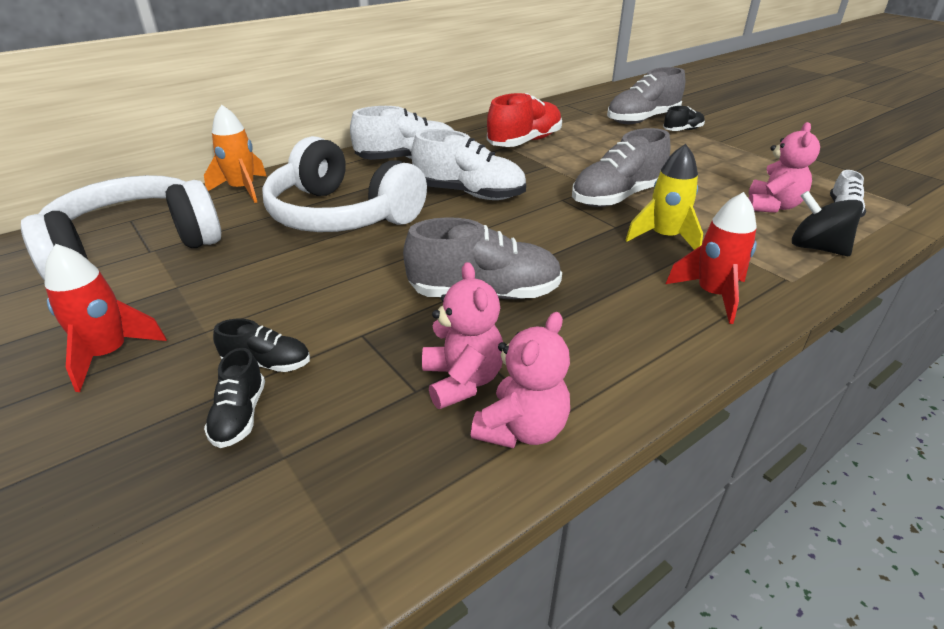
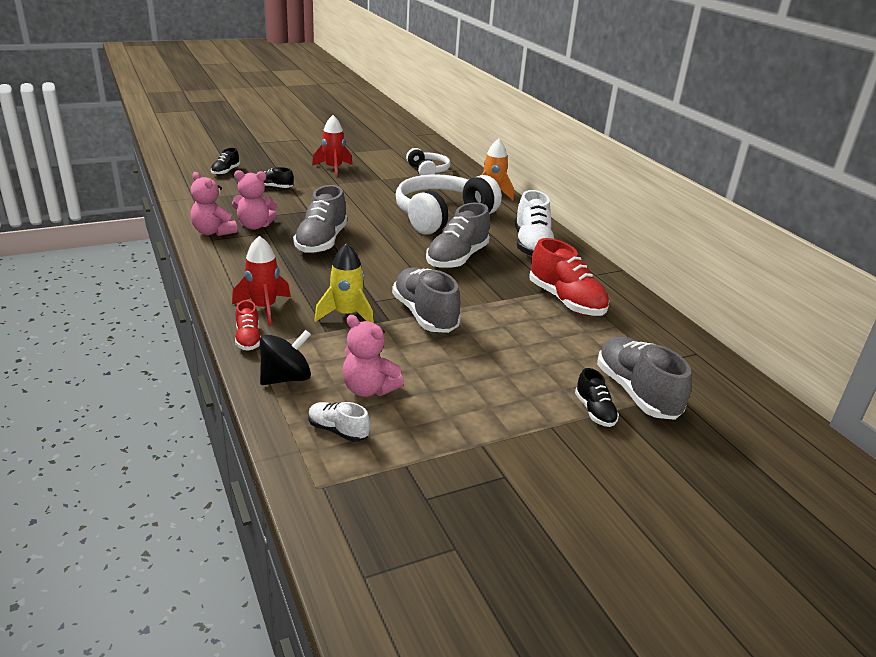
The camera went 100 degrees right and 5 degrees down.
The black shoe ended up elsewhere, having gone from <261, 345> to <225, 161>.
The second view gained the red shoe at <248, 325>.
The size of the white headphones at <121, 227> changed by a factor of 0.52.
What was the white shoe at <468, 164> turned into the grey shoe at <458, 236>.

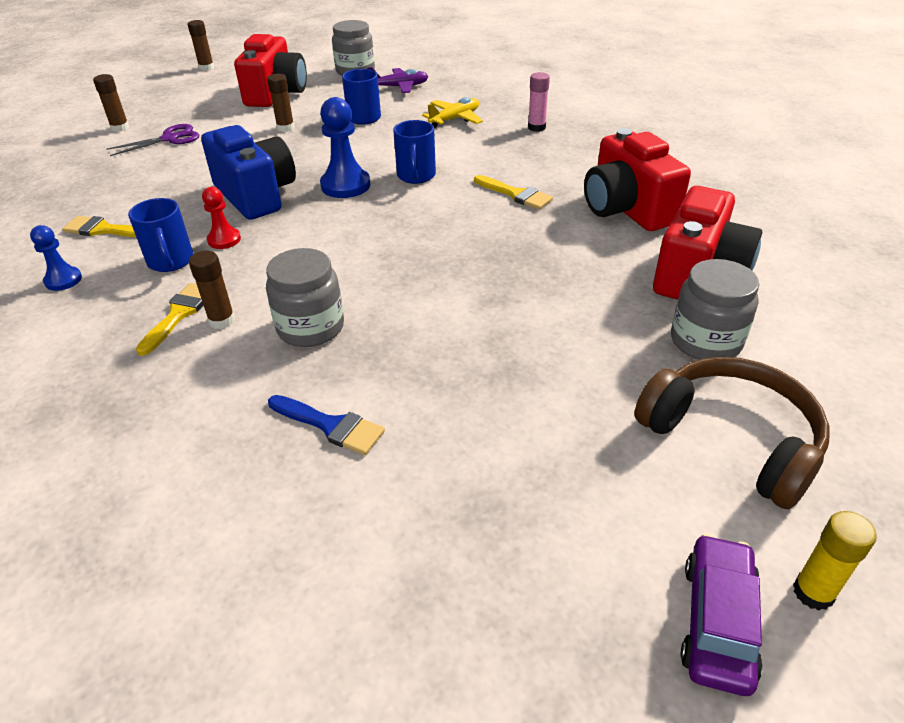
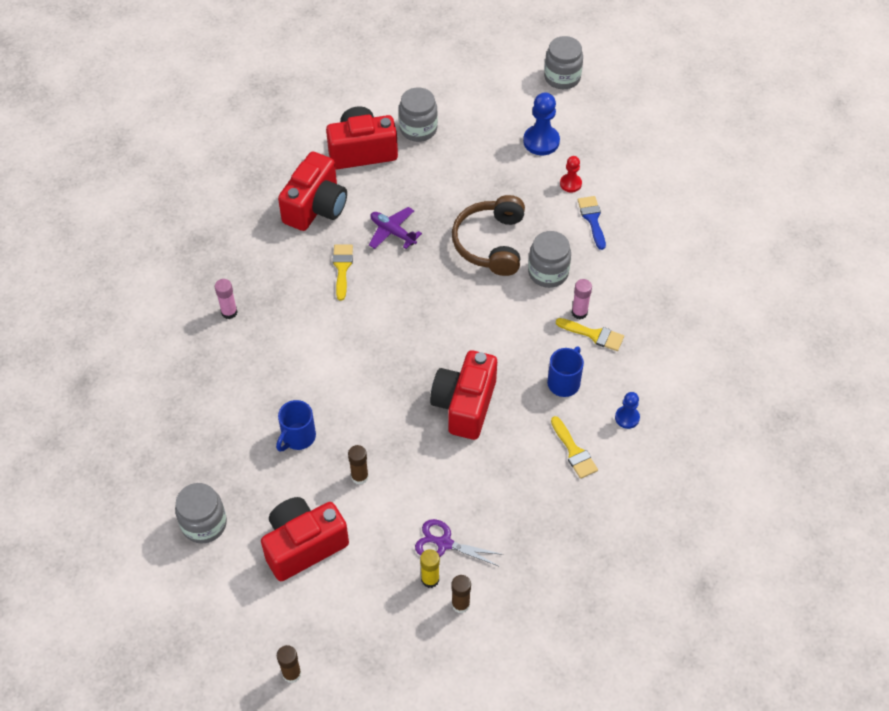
The camera went 130 degrees left and 15 degrees up.
The purple plane ended up elsewhere, having gone from <398, 80> to <395, 228>.
The yellow glue stick ended up elsewhere, having gone from <835, 560> to <430, 568>.
What was the blue camera at <248, 172> turned into the red camera at <463, 395>.
The brown headphones ended up elsewhere, having gone from <732, 433> to <488, 235>.
The blue pawn ended up elsewhere, having gone from <345, 147> to <541, 124>.
Where the purple car stood at <722, 615>, the grey jar came to stand at <563, 62>.
The yellow brush at <170, 319> ended up facing another way, 135 degrees counterclockwise from before.
The red pawn ended up elsewhere, having gone from <221, 218> to <571, 174>.
What was the brown glue stick at <212, 290> turned into the pink glue stick at <582, 299>.
The second view lost the blue mug at <414, 152>.
The second view lost the yellow plane at <452, 112>.

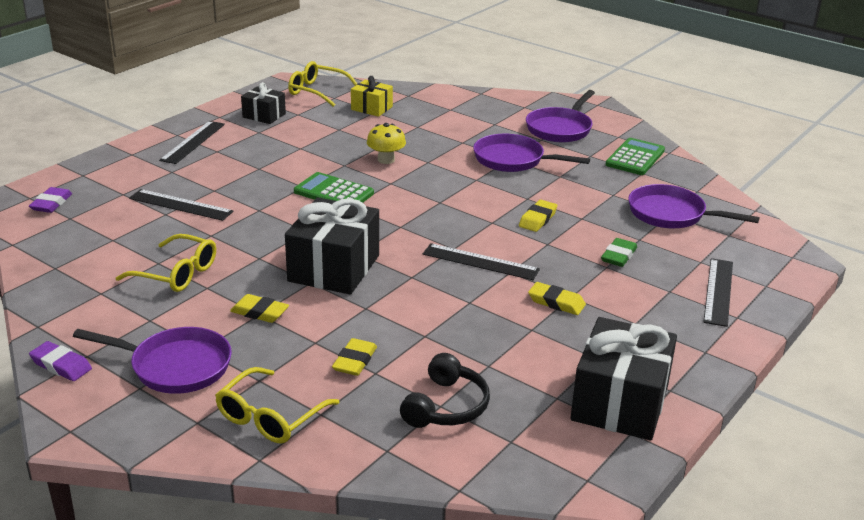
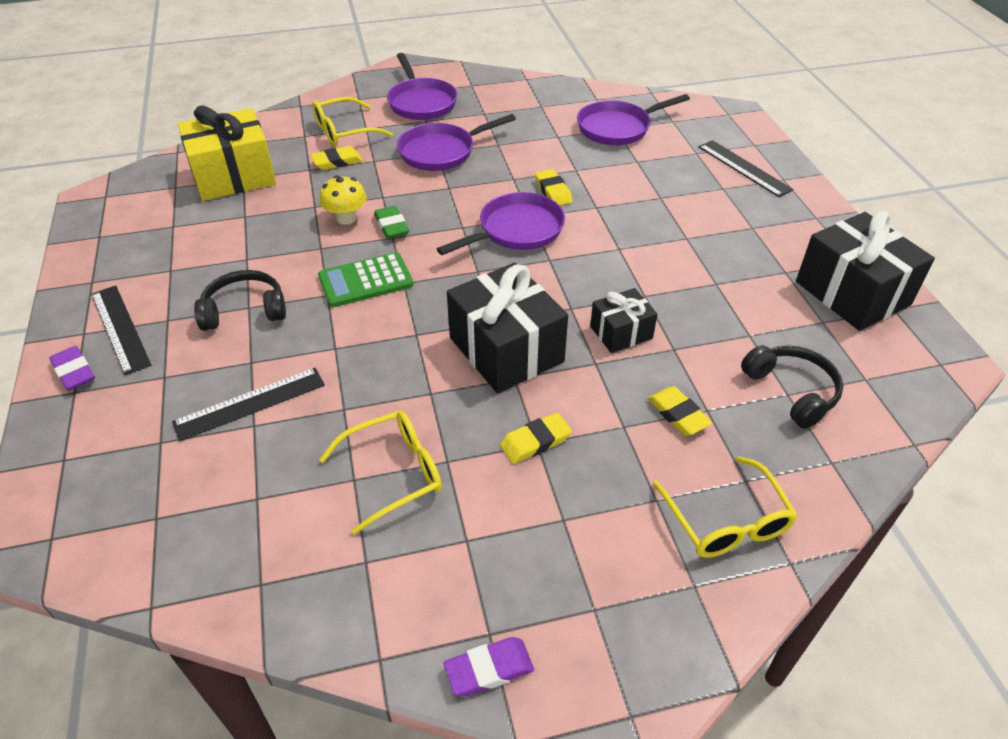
The camera went 50 degrees left and 15 degrees up.
The purple eraser ended up elsewhere, having gone from <50, 200> to <72, 368>.
The size of the yellow gift at <372, 96> changed by a factor of 1.84.
The second view gained the black headphones at <240, 300>.
The yellow eraser ended up elsewhere, having gone from <557, 298> to <337, 158>.
The yellow glasses ended up elsewhere, having gone from <323, 84> to <353, 122>.
The green eraser ended up elsewhere, having gone from <619, 252> to <391, 222>.
The purple pan ended up elsewhere, having gone from <152, 360> to <501, 223>.
The black gift ended up elsewhere, having gone from <263, 103> to <624, 320>.
The second view lost the black ruler at <481, 261>.
The second view lost the green calculator at <635, 156>.

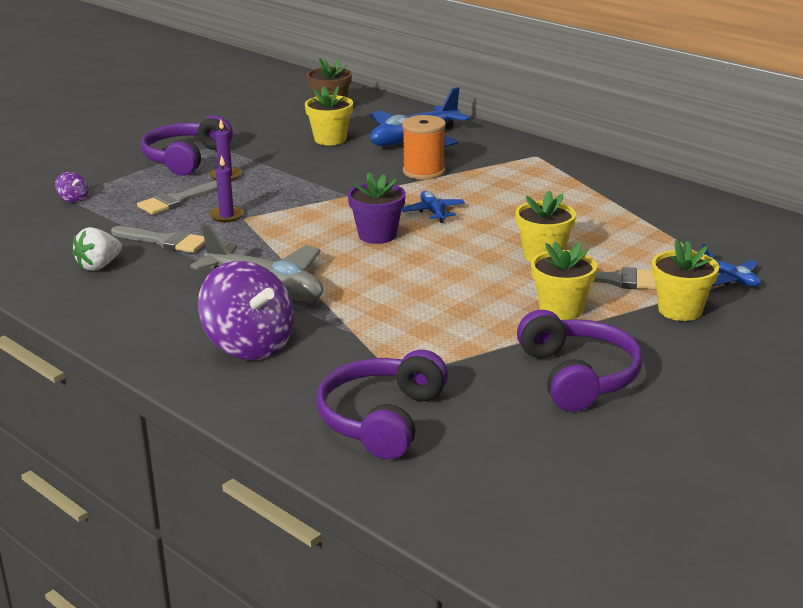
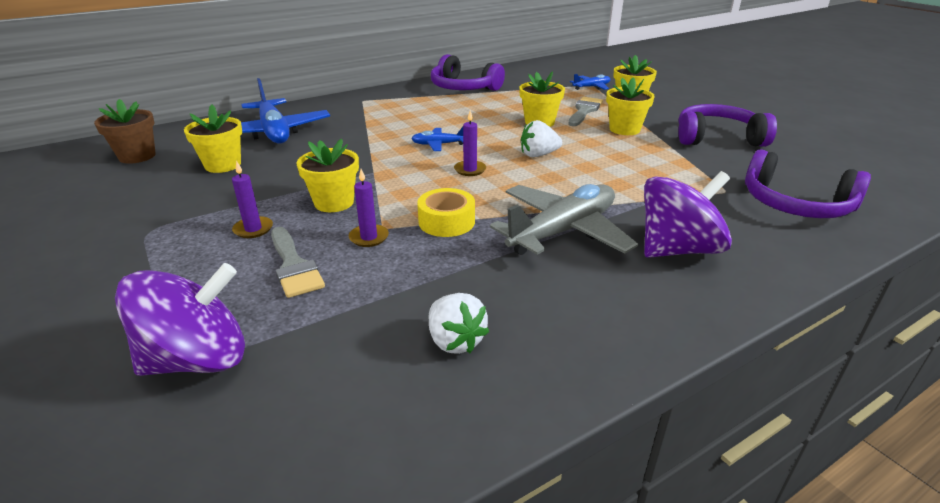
The camera went 75 degrees left and 5 degrees up.
The size of the purple spinning top at <71, 187> changed by a factor of 2.42.
The second view gained the yellow flower pot at <328, 175>.
The second view gained the yellow tape at <446, 212>.
The purple headphones ended up elsewhere, having gone from <187, 145> to <468, 72>.
Where the purple flower pot stood at <377, 208>, the purple candle came to stand at <470, 143>.
The second view gained the white strawberry at <541, 138>.
The second view lost the grey brush at <158, 239>.
The second view lost the orange spool at <424, 147>.

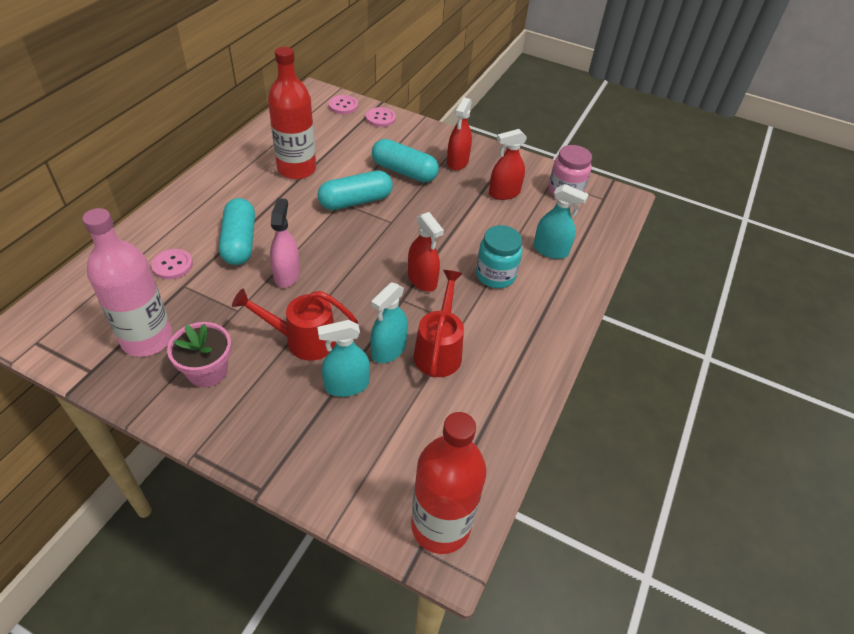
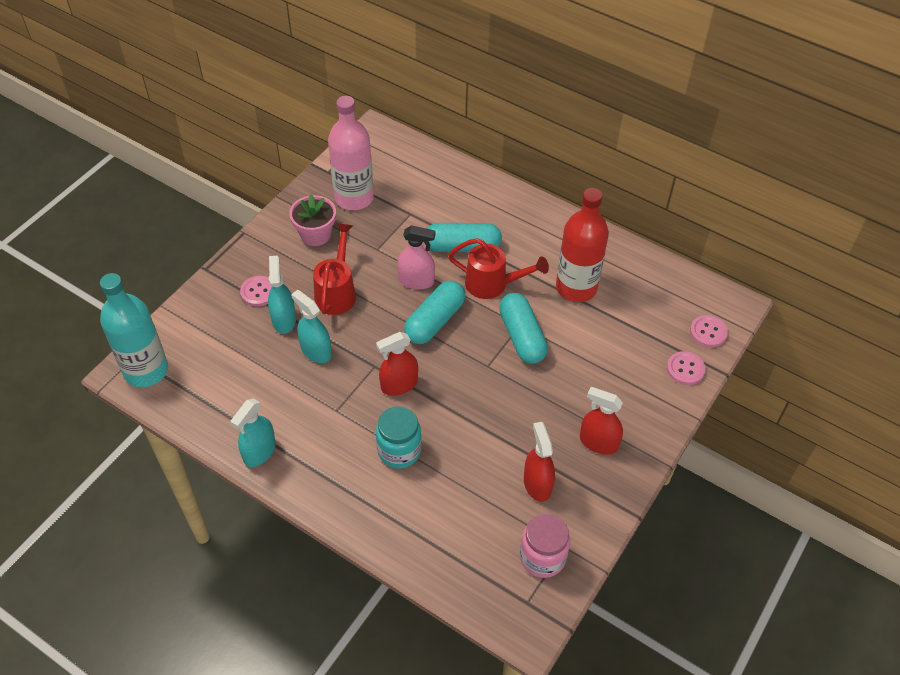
The camera went 100 degrees right and 5 degrees up.
What was the red bottle at <449, 483> turned into the turquoise bottle at <134, 330>.
The turquoise spray bottle ended up elsewhere, having gone from <561, 221> to <253, 433>.
The pink button ended up elsewhere, having gone from <172, 264> to <256, 291>.
The turquoise capsule ended up elsewhere, having gone from <405, 160> to <434, 312>.
The red watering can ended up elsewhere, having gone from <439, 323> to <498, 268>.

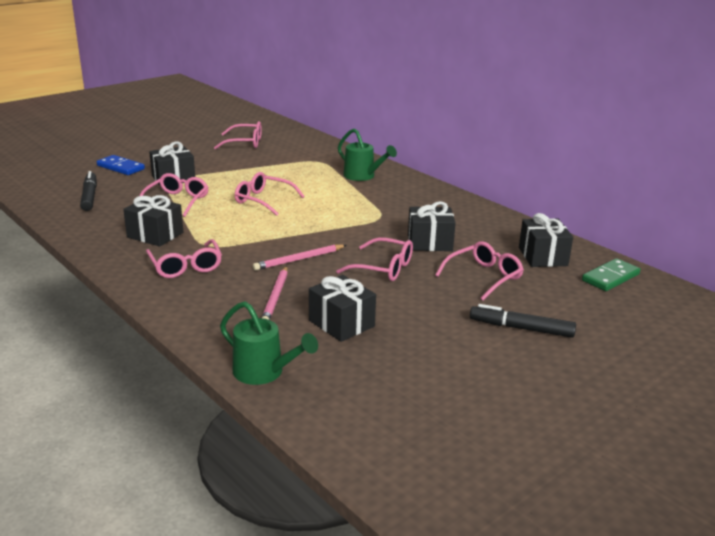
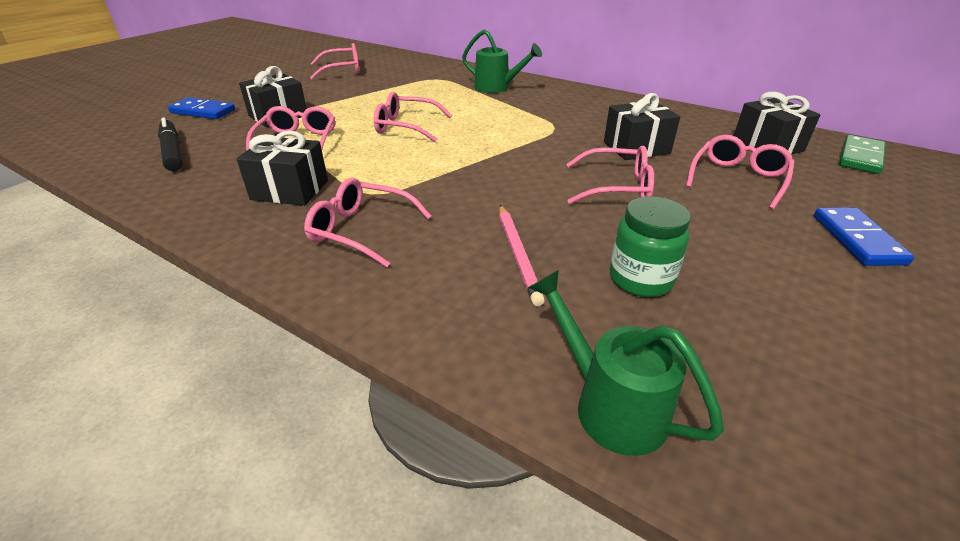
The camera went 15 degrees left and 10 degrees up.
The pink glasses at <184, 258> ended up facing another way, 150 degrees clockwise from before.
The green watering can at <269, 343> ended up facing another way, 150 degrees counterclockwise from before.
Where the black gift stood at <342, 308>, the green jar came to stand at <650, 246>.
Where the black marker stood at <523, 321>, the blue domino came to stand at <864, 236>.
The second view lost the pink pencil at <299, 257>.

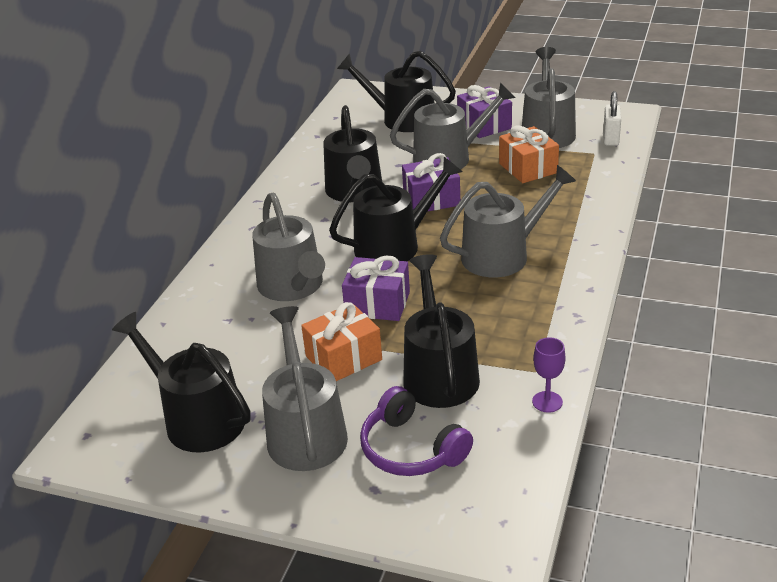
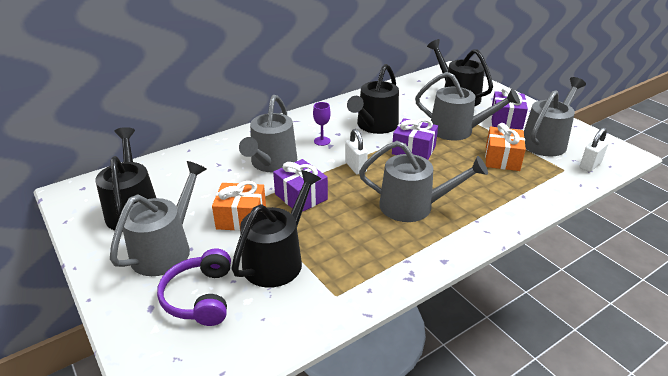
The camera went 35 degrees right and 0 degrees up.
The purple goblet ended up elsewhere, having gone from <549, 374> to <322, 124>.
Where the black watering can stood at <395, 209>, the white padlock came to stand at <356, 152>.

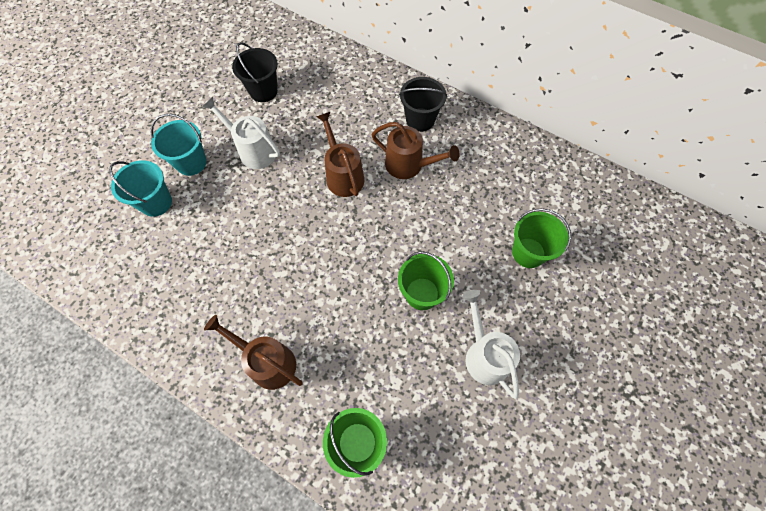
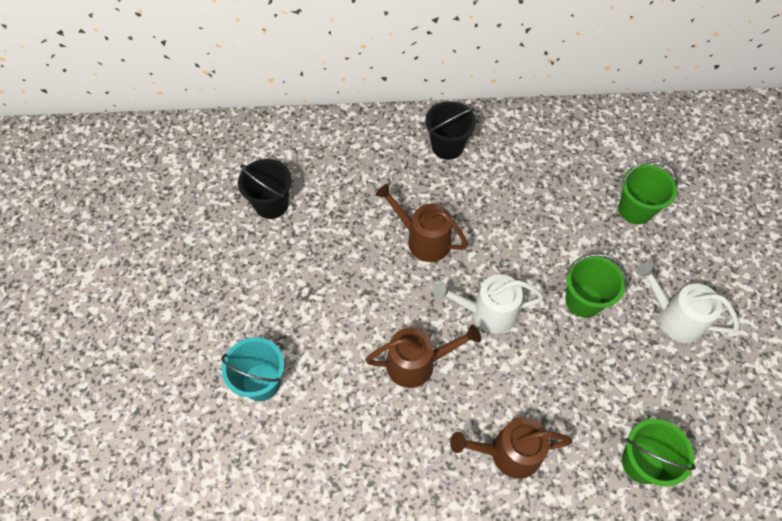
The camera went 35 degrees left and 5 degrees down.
The brown watering can ended up elsewhere, having gone from <416, 150> to <423, 356>.
The white watering can ended up elsewhere, having gone from <241, 133> to <488, 304>.
The second view lost the turquoise bucket at <179, 145>.

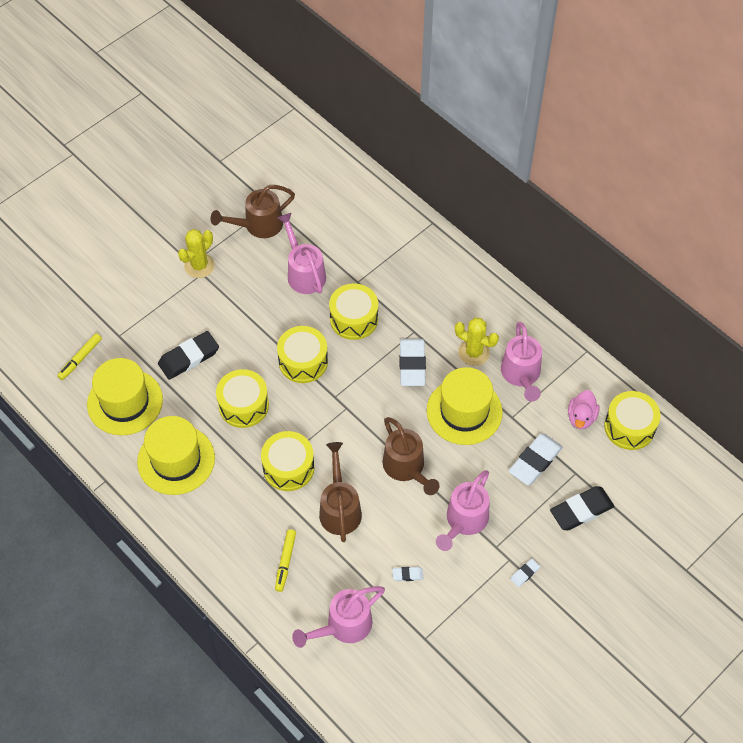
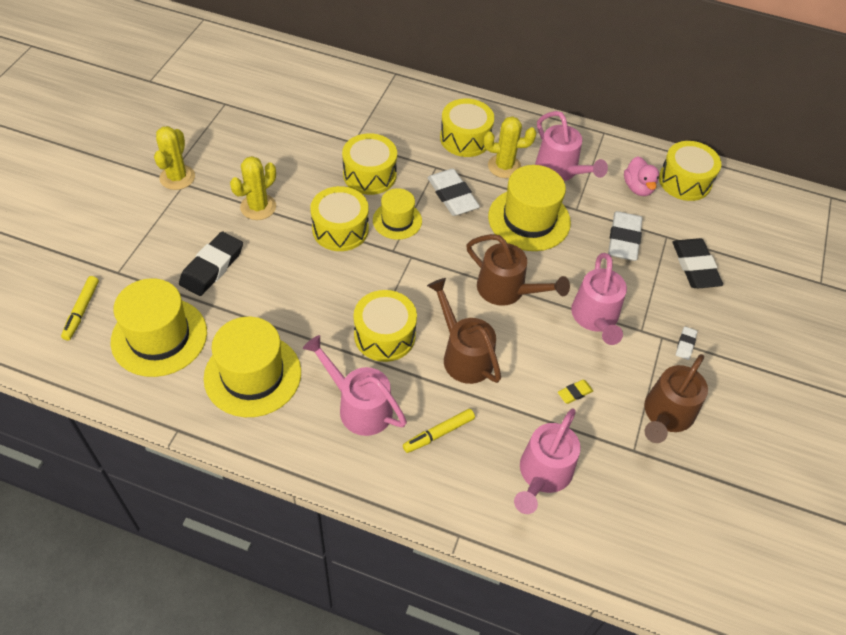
The camera went 30 degrees left and 5 degrees down.
The second view gained the yellow cactus at <253, 188>.
The pink watering can ended up elsewhere, having gone from <302, 253> to <355, 385>.
The second view gained the yellow hat at <397, 213>.
The yellow marker at <285, 560> ended up facing another way, 75 degrees clockwise from before.
The yellow drum ended up elsewhere, having gone from <242, 398> to <467, 127>.
What was the white eraser at <407, 574> turned into the yellow eraser at <575, 392>.
The brown watering can ended up elsewhere, having gone from <253, 211> to <676, 398>.
The black eraser at <582, 508> ended up facing another way, 45 degrees counterclockwise from before.

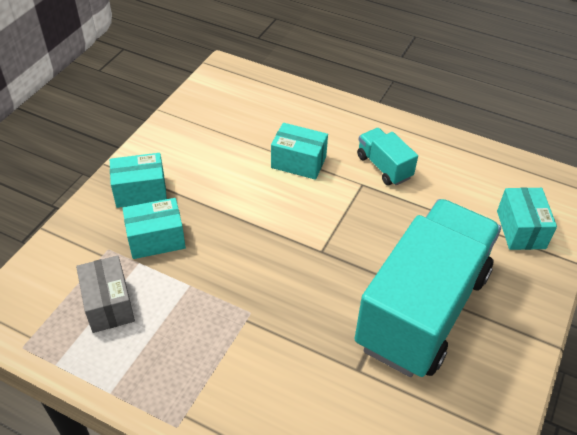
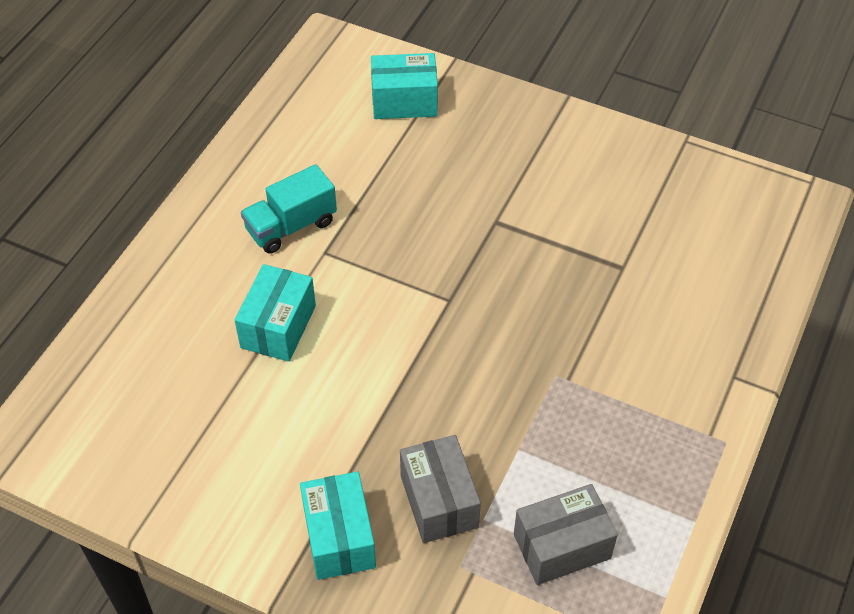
The camera went 90 degrees left and 5 degrees up.
What was the turquoise box at <154, 228> turned into the grey box at <440, 489>.
The second view lost the turquoise truck at <427, 288>.

